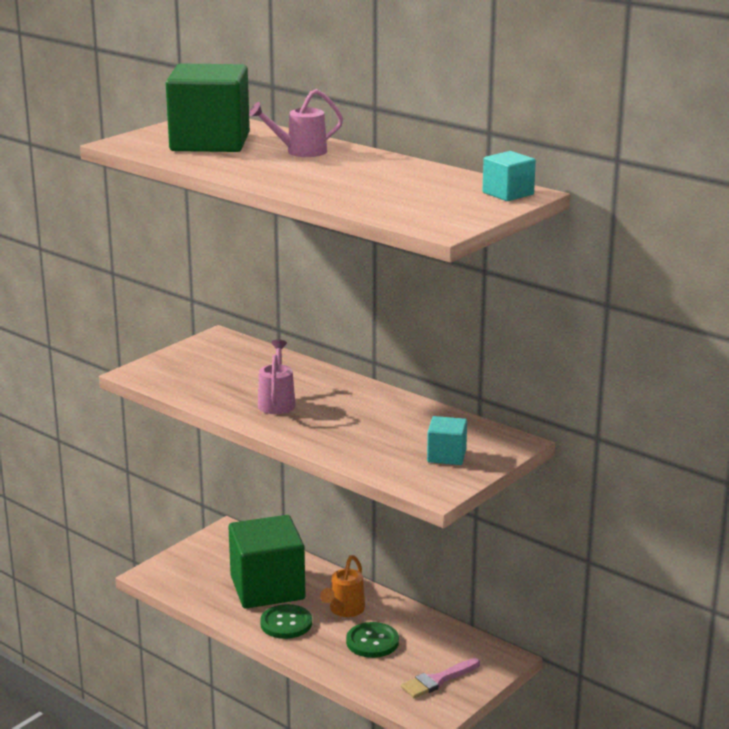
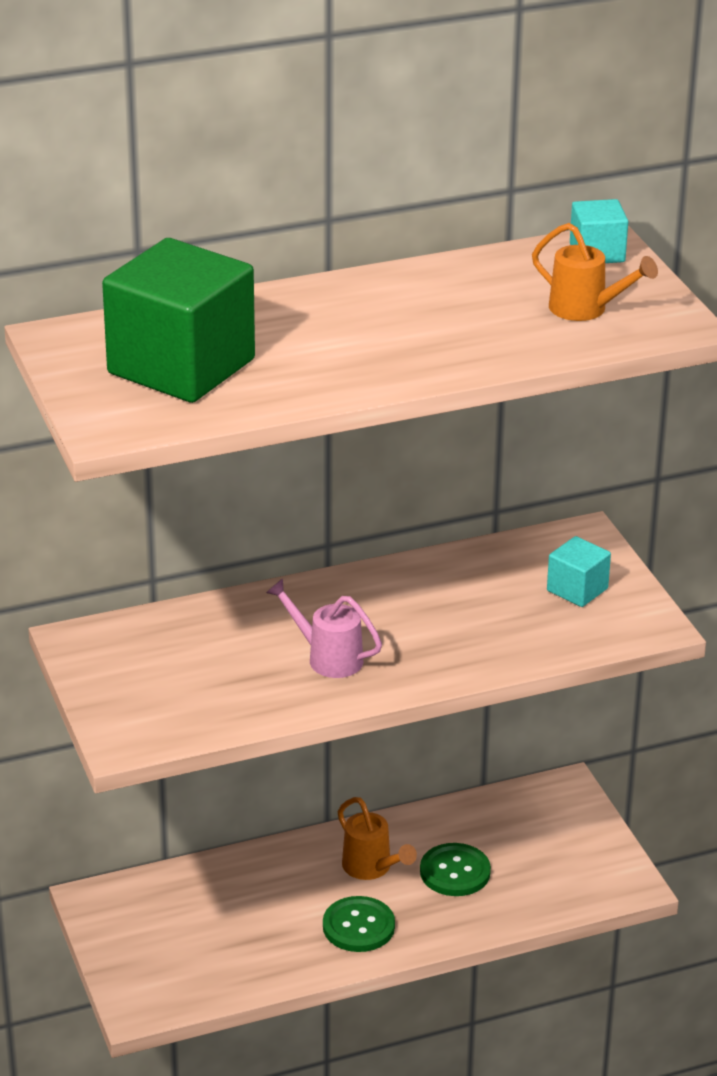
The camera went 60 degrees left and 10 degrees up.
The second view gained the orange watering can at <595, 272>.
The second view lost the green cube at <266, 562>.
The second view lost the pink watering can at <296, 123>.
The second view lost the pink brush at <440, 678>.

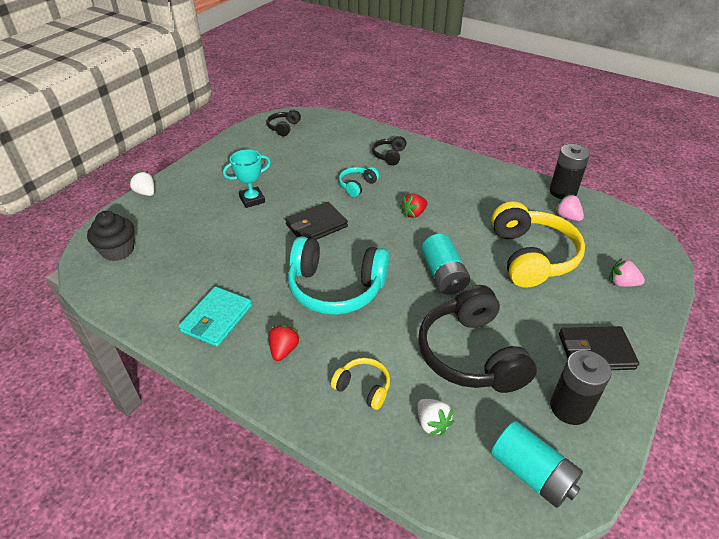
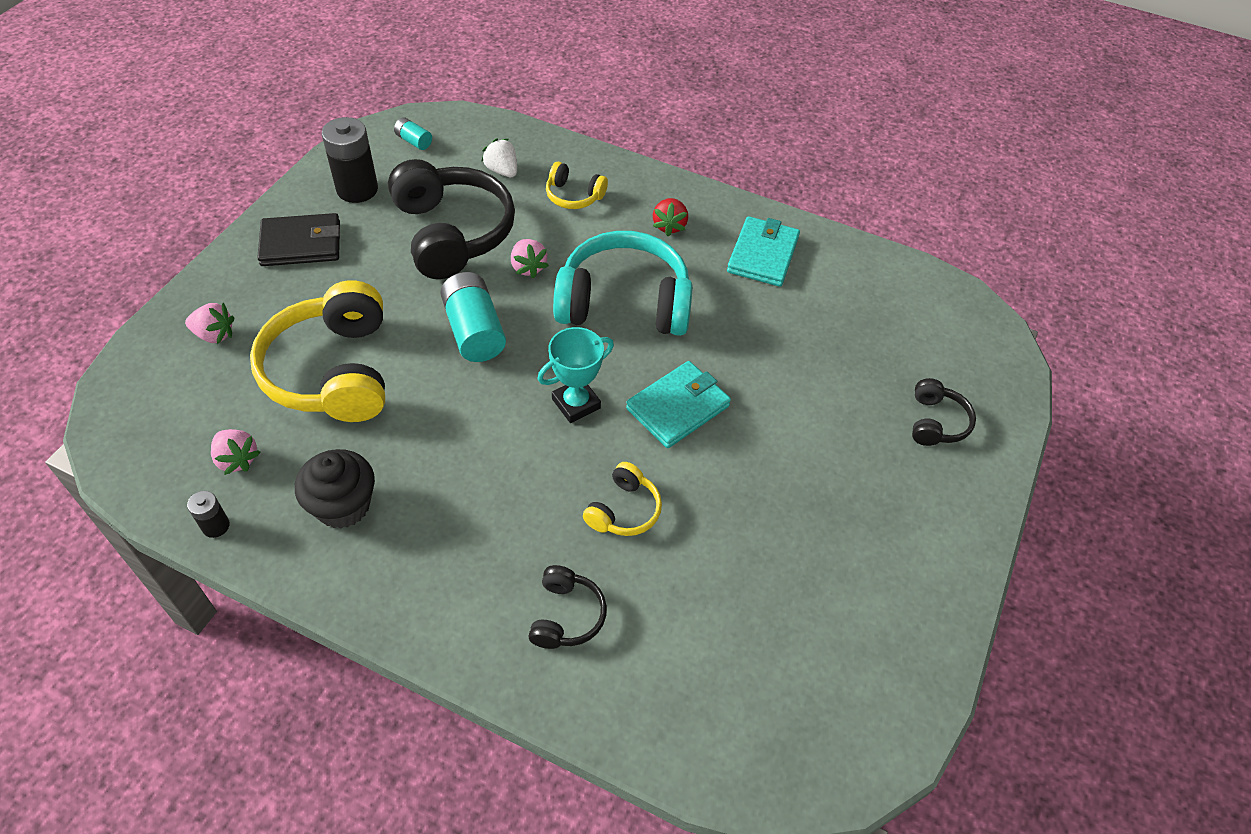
The camera went 170 degrees right and 10 degrees up.
The size of the black battery at <569, 171> changed by a factor of 0.50.
The black cupcake ended up elsewhere, having gone from <110, 236> to <335, 489>.
The size of the turquoise battery at <537, 464> changed by a factor of 0.50.
The second view gained the pink strawberry at <530, 258>.
The turquoise trophy ended up elsewhere, having gone from <247, 179> to <575, 375>.
What was the turquoise headphones at <359, 182> turned into the yellow headphones at <622, 499>.
What was the black wallet at <316, 221> turned into the turquoise wallet at <678, 404>.
The black headphones ended up elsewhere, having gone from <284, 123> to <944, 412>.
The second view lost the white strawberry at <142, 183>.
The second view lost the red strawberry at <414, 205>.

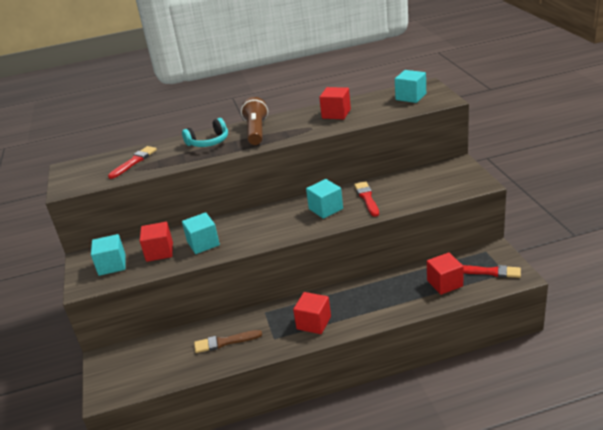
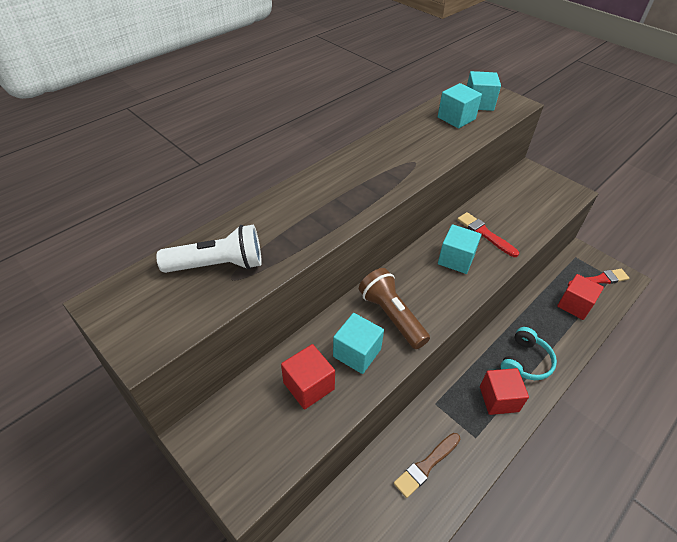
The camera went 35 degrees left and 15 degrees up.
Where the red brush stood at <132, 162>, the white flashlight came to stand at <209, 249>.
The brown flashlight ended up elsewhere, having gone from <254, 121> to <394, 308>.
The turquoise cube ended up elsewhere, having gone from <108, 255> to <460, 106>.
The turquoise headphones ended up elsewhere, having gone from <205, 132> to <529, 353>.
The second view lost the red cube at <335, 103>.

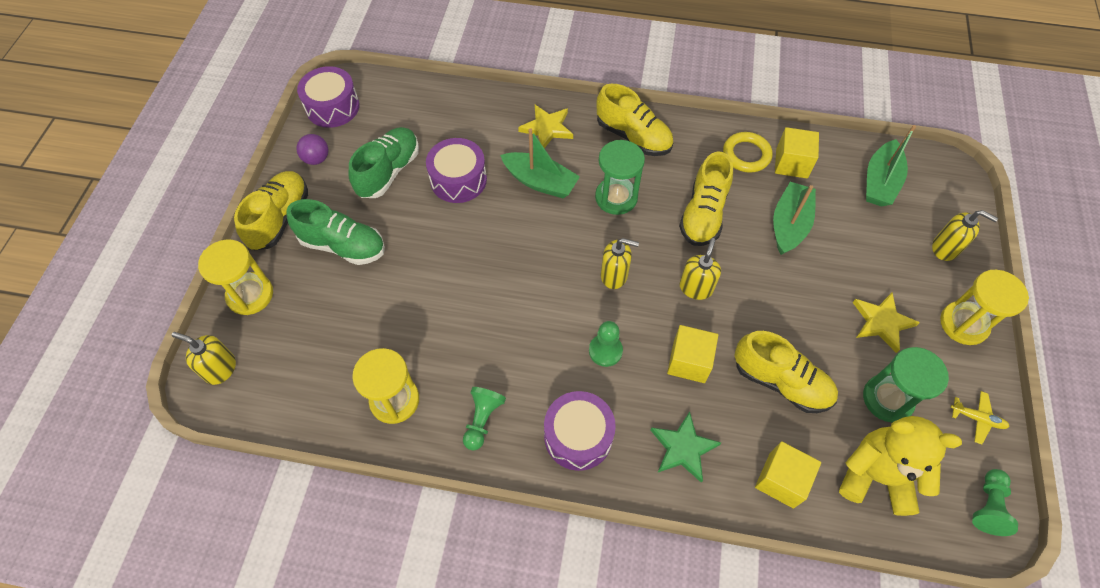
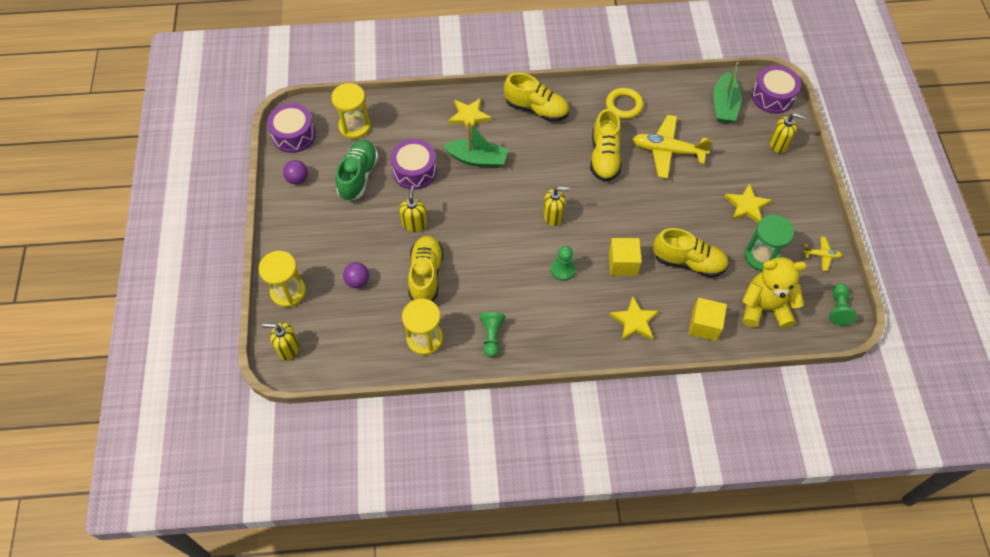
The camera went 15 degrees left and 0 degrees up.
The yellow hourglass ended up elsewhere, having gone from <984, 307> to <351, 111>.
The second view gained the purple ball at <356, 275>.
The yellow soap dispenser ended up elsewhere, having gone from <700, 269> to <413, 208>.
The yellow shoe ended up elsewhere, having gone from <271, 211> to <426, 268>.
What was the green star at <686, 447> turned into the yellow star at <634, 318>.
Where the green boat stood at <794, 218>, the yellow plane came to stand at <672, 147>.
The purple drum ended up elsewhere, having gone from <580, 431> to <776, 89>.
The second view lost the green shoe at <336, 232>.
The second view lost the green hourglass at <620, 177>.
The second view lost the yellow cube at <797, 152>.

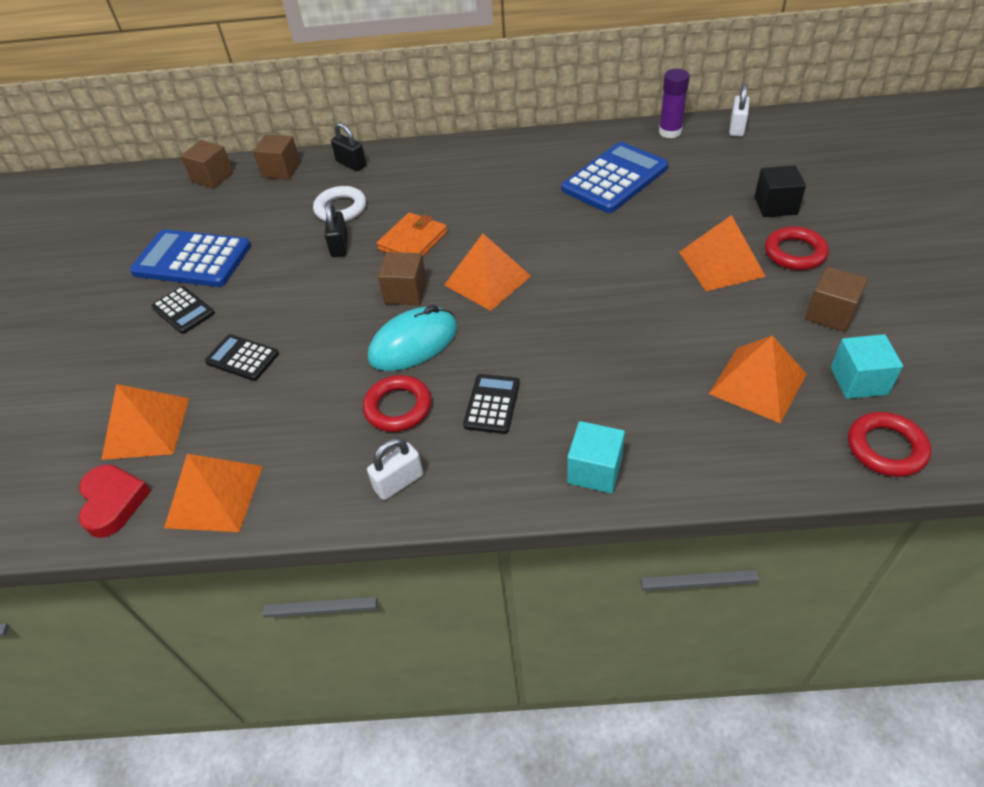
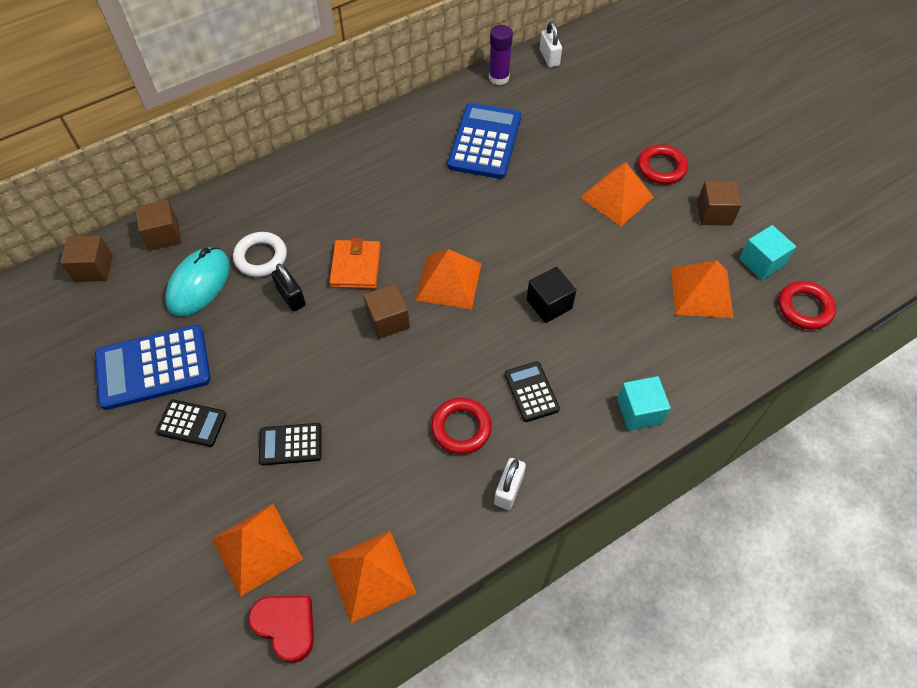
The camera went 35 degrees left and 10 degrees up.
The turquoise mouse ended up elsewhere, having gone from <412, 338> to <197, 281>.
The black cube ended up elsewhere, having gone from <780, 191> to <551, 295>.
The second view lost the black padlock at <348, 146>.

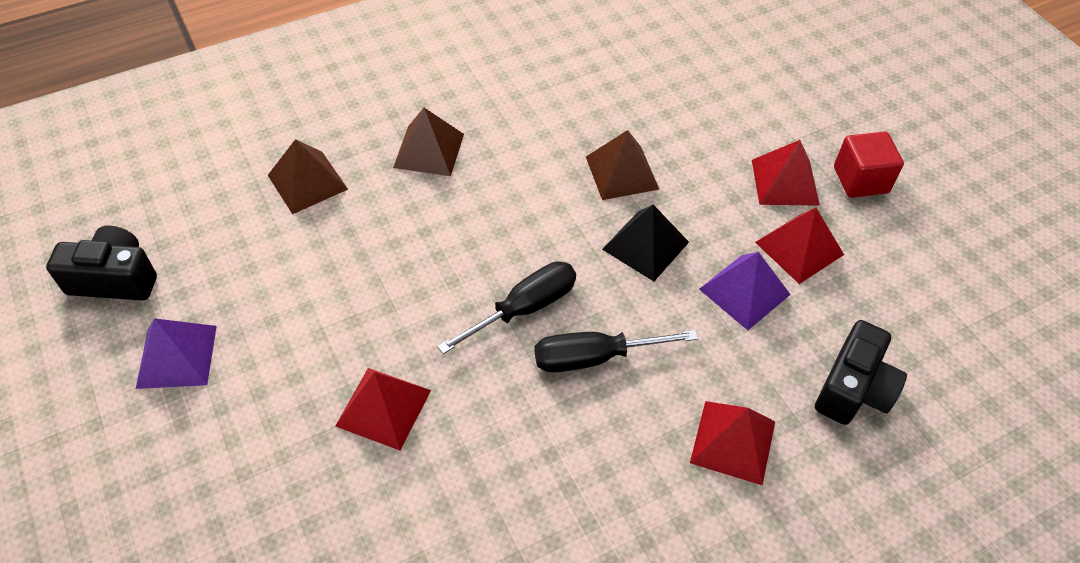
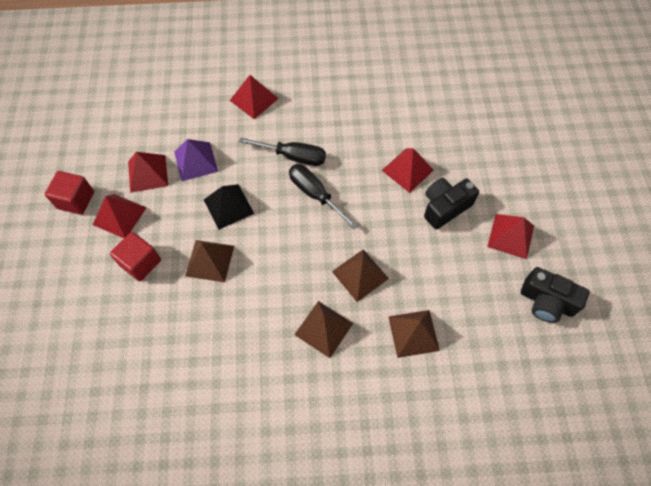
The camera went 155 degrees left and 10 degrees up.
The second view gained the red cube at <135, 256>.
The black screwdriver at <506, 307> ended up facing another way, 60 degrees clockwise from before.
The second view gained the brown pyramid at <360, 275>.
The black camera ended up elsewhere, having gone from <861, 372> to <451, 203>.
What was the purple pyramid at <176, 353> turned into the red pyramid at <510, 236>.

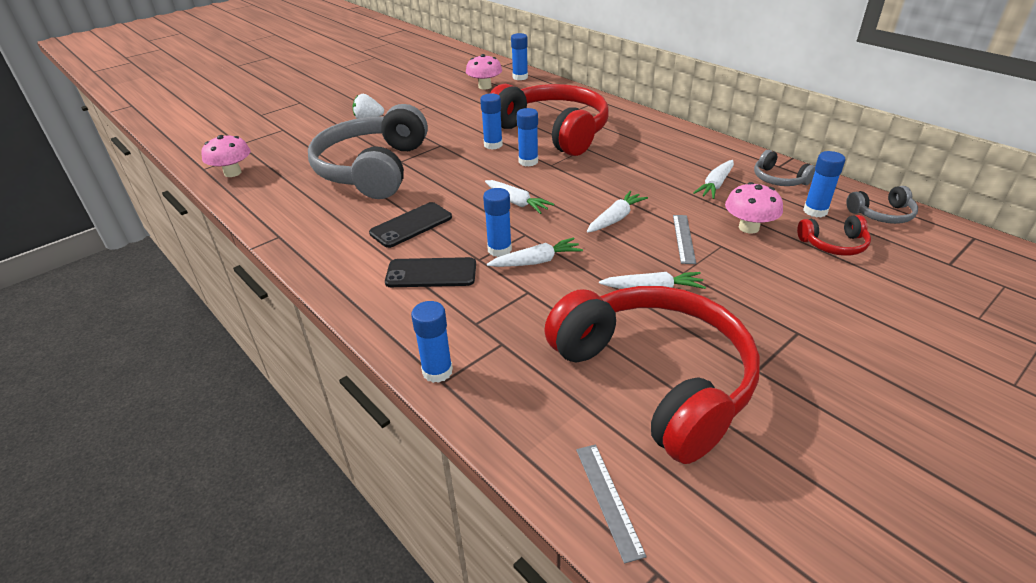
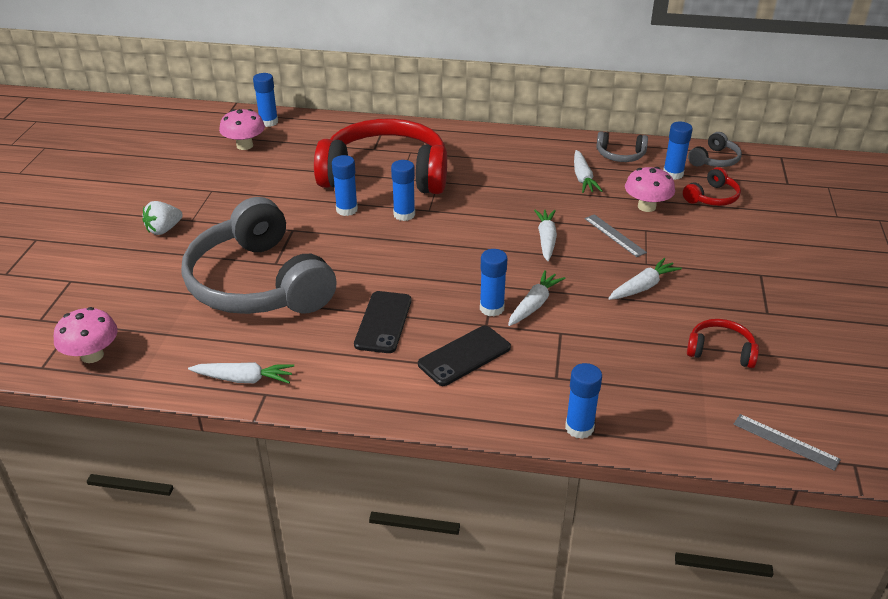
The camera went 40 degrees left and 0 degrees up.
The white carrot ended up elsewhere, having gone from <519, 197> to <241, 372>.
The size of the red headphones at <652, 375> changed by a factor of 0.41.

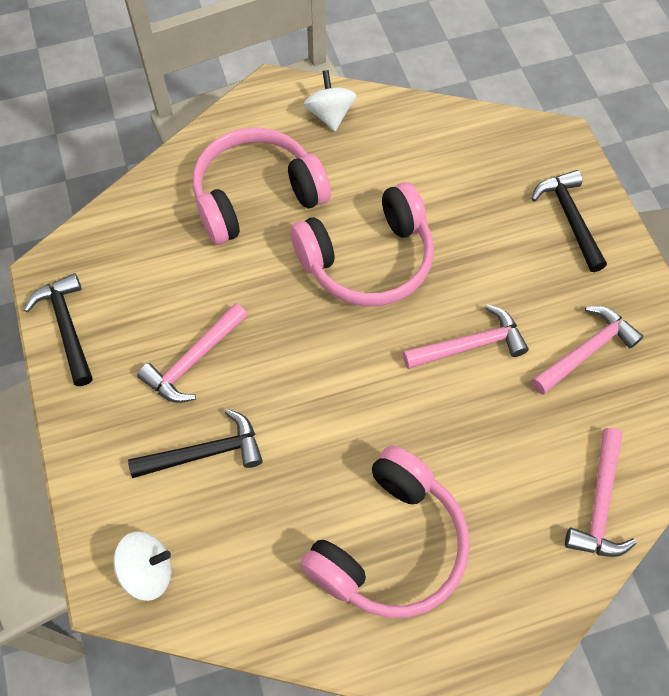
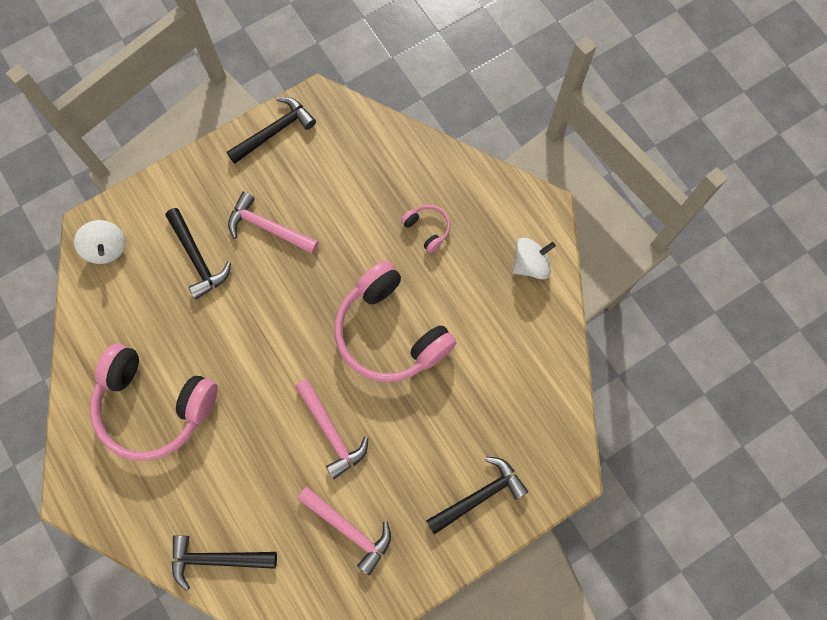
The camera went 75 degrees right and 10 degrees up.
What was the pink hammer at <601, 492> turned into the black hammer at <224, 563>.
The size of the pink headphones at <262, 186> changed by a factor of 0.43.

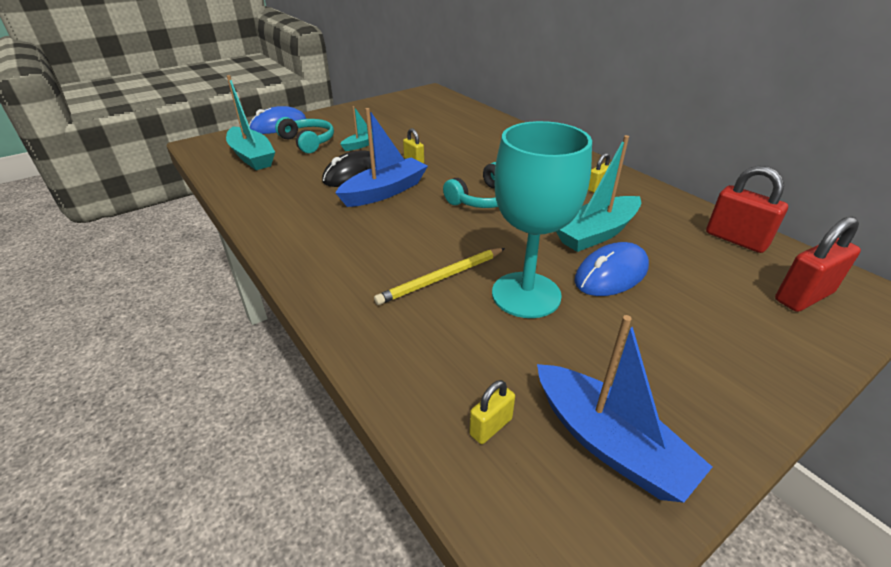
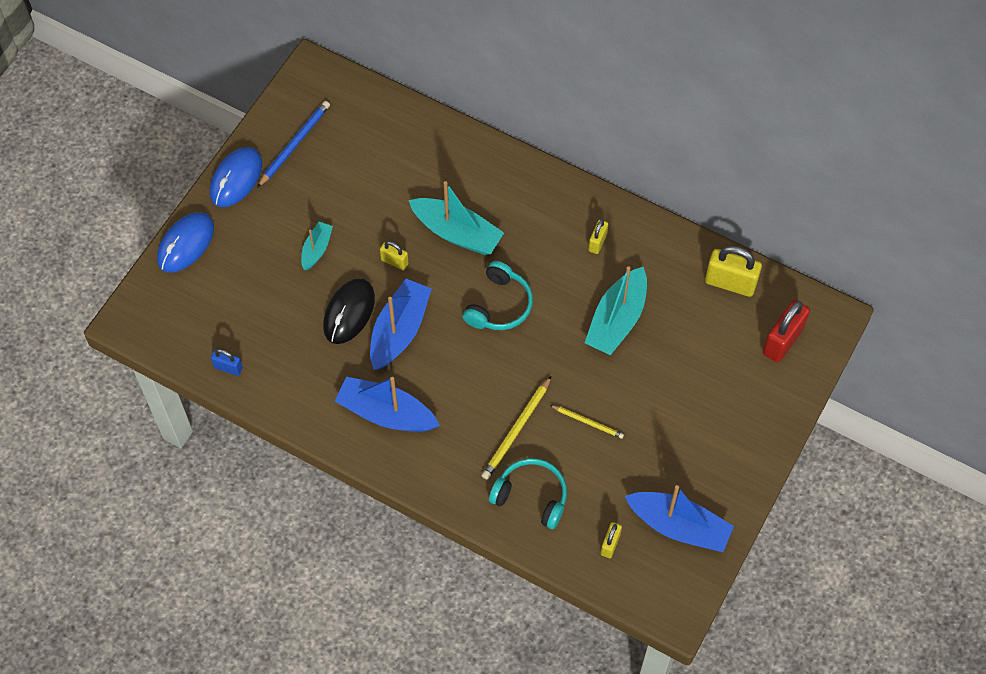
The camera went 25 degrees left and 25 degrees up.
The blue mouse ended up elsewhere, having gone from <611, 269> to <236, 177>.
The second view gained the blue padlock at <227, 362>.
The second view gained the blue pencil at <293, 144>.
The second view gained the blue boat at <387, 404>.
The turquoise boat ended up elsewhere, having gone from <250, 122> to <456, 218>.
The turquoise headphones ended up elsewhere, having gone from <304, 135> to <528, 493>.
Where the turquoise goblet stood at <542, 219>, the yellow pencil came to stand at <587, 422>.
What was the red padlock at <747, 209> turned into the yellow padlock at <733, 271>.

